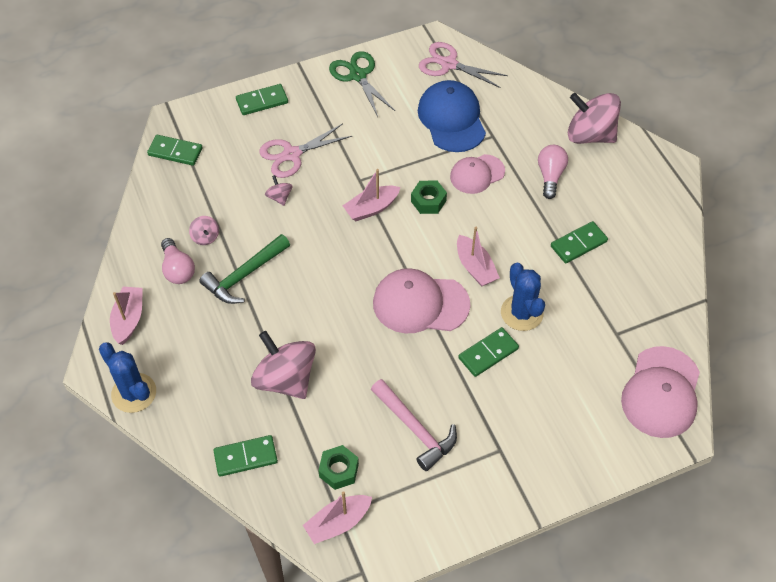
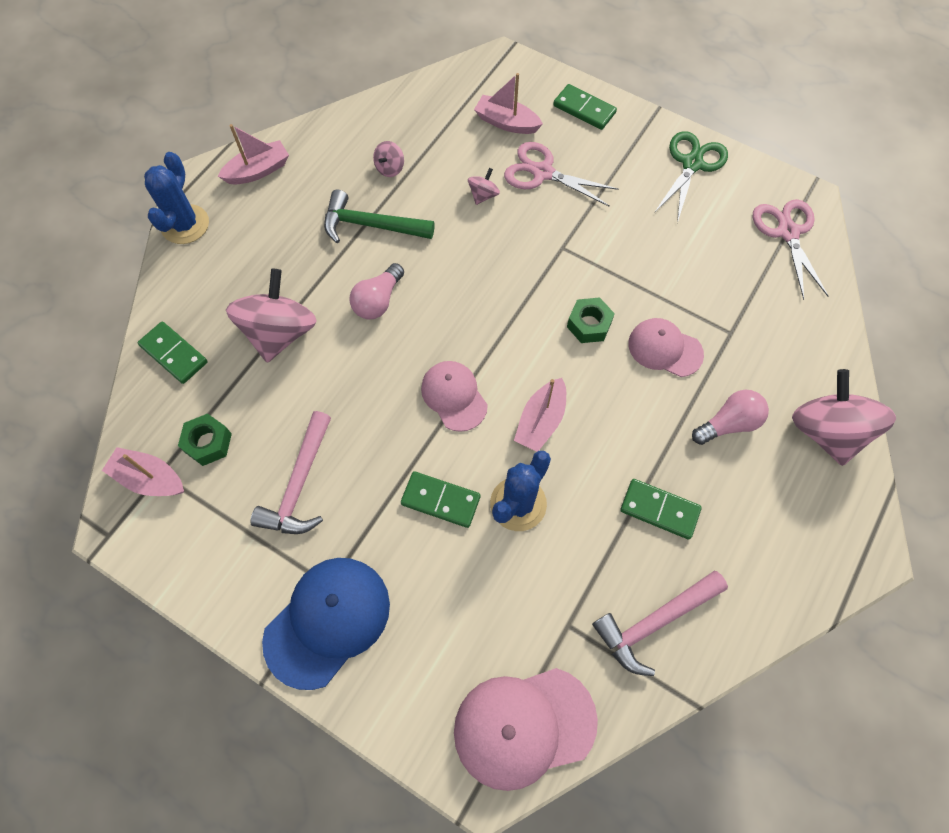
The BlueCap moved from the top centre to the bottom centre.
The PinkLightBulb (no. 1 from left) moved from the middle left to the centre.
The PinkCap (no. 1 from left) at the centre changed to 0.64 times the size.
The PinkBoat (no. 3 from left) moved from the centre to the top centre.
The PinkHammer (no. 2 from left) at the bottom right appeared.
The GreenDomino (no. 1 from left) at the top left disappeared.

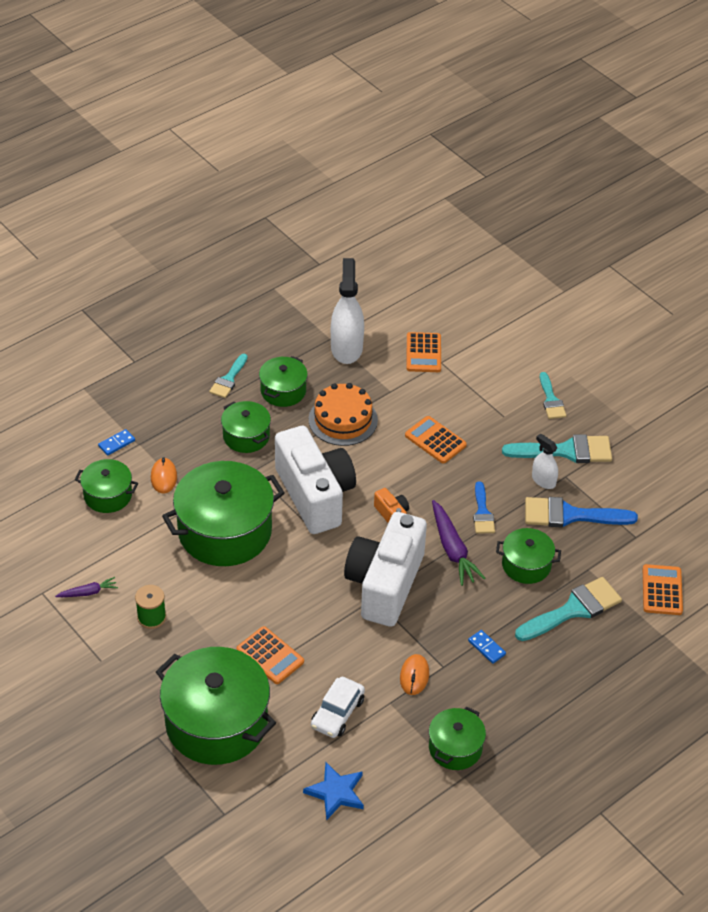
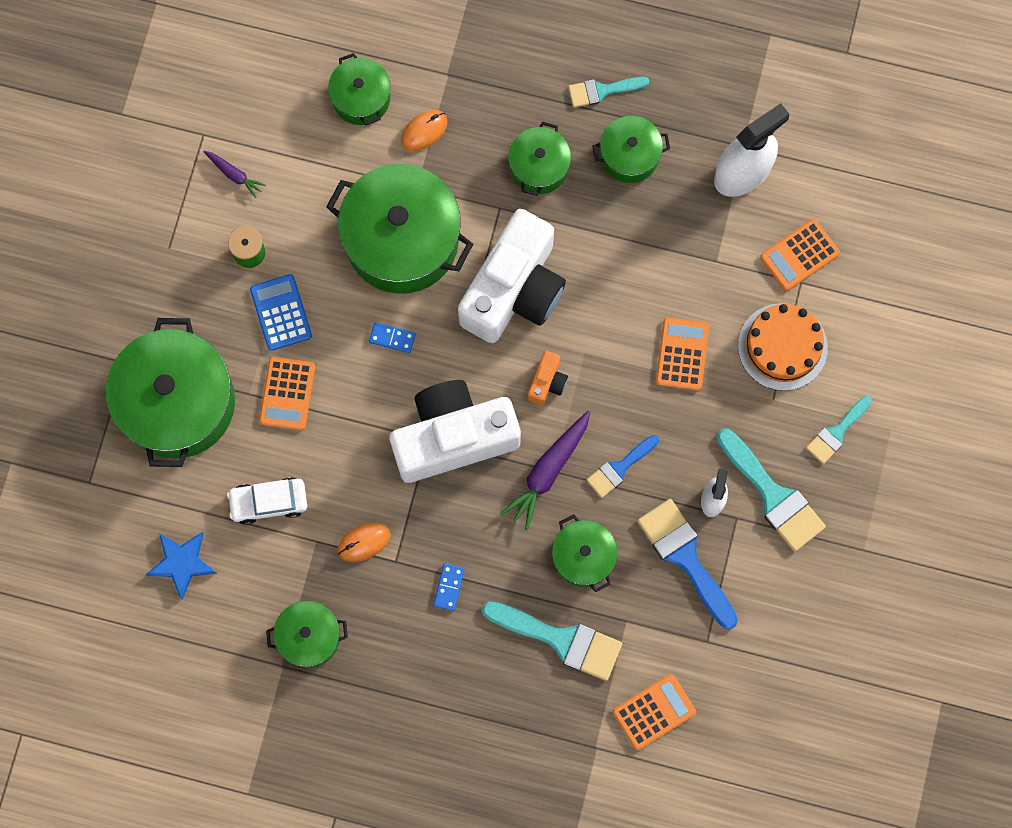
The BlueCalculator at the middle left appeared.
The BlueDomino (no. 1 from left) moved from the middle left to the centre.
The OrangeCake moved from the centre to the middle right.

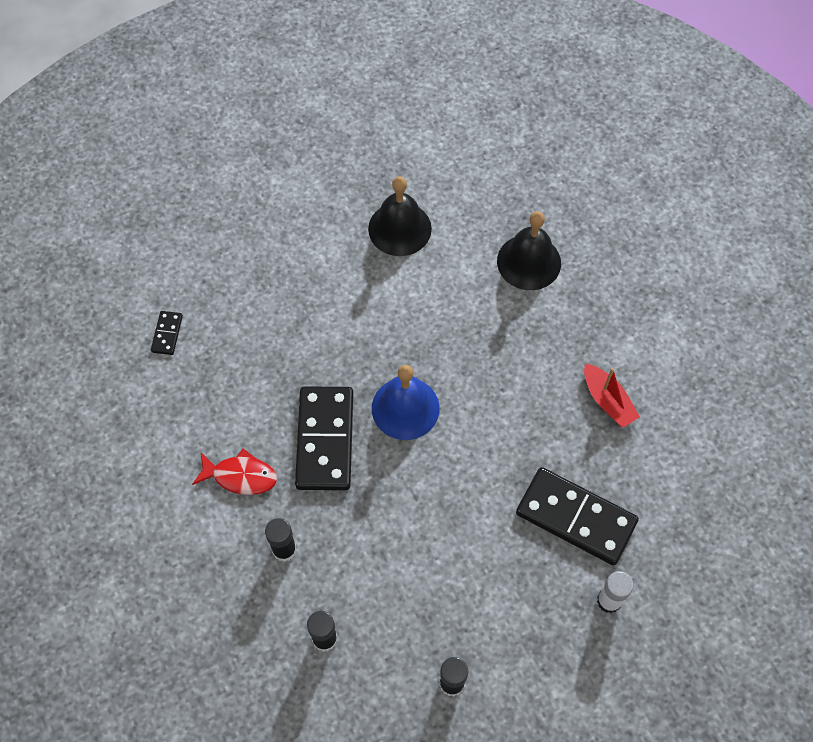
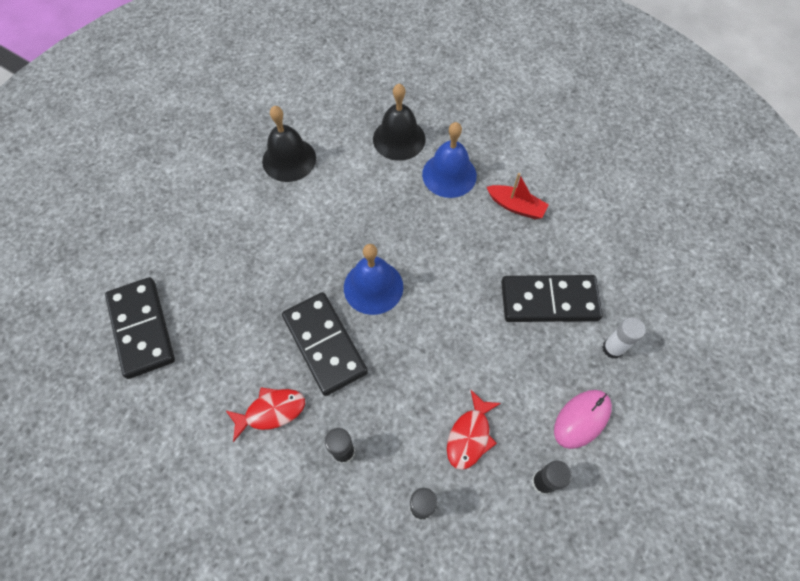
The BlackDomino (no. 1 from left) at the middle left changed to 2.26 times the size.
The BlueBell (no. 2 from left) at the top centre appeared.
The RedFish (no. 2 from left) at the bottom centre appeared.
The PinkMouse at the bottom right appeared.

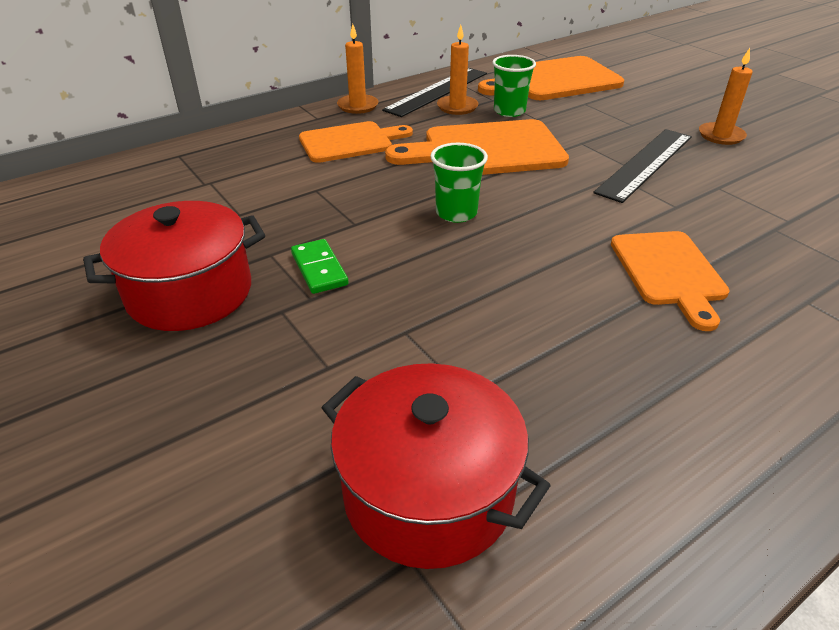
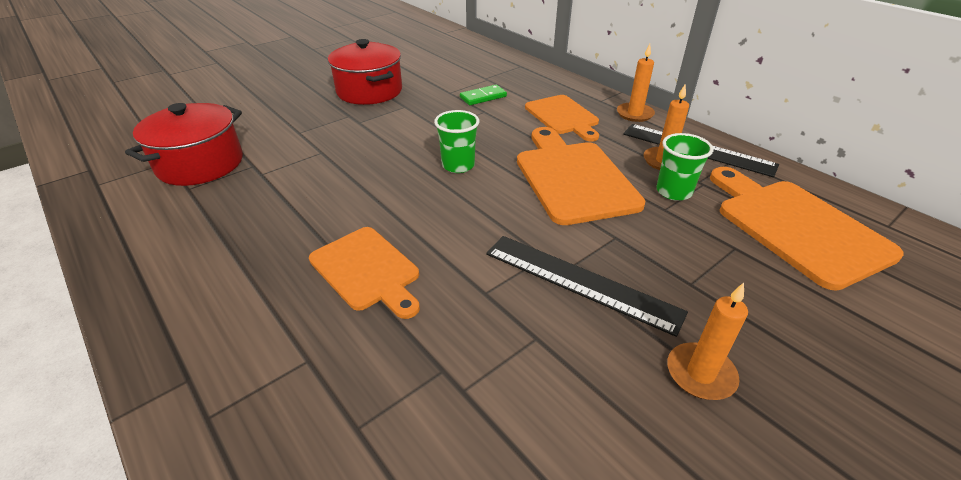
The OrangeCuttingBoard (no. 4 from left in the first image) at the middle right turned 120 degrees counterclockwise.
The GreenDomino moved from the centre to the top centre.

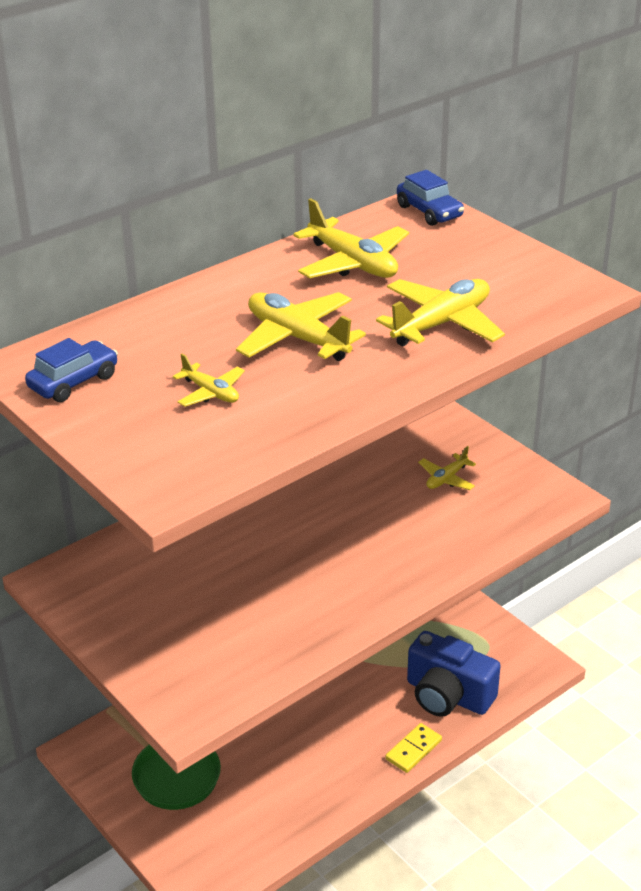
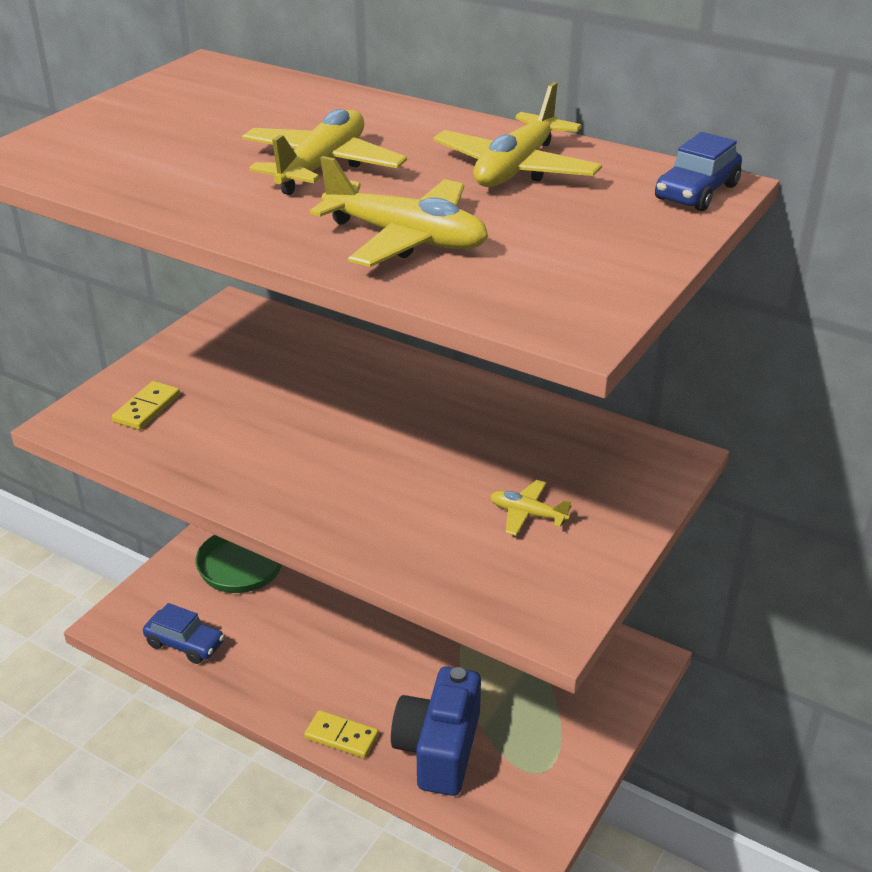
The YellowDomino (no. 1 from left) at the middle left appeared.
The BlueCar (no. 1 from left) moved from the middle left to the bottom left.
The YellowPlane (no. 1 from left) at the middle left disappeared.

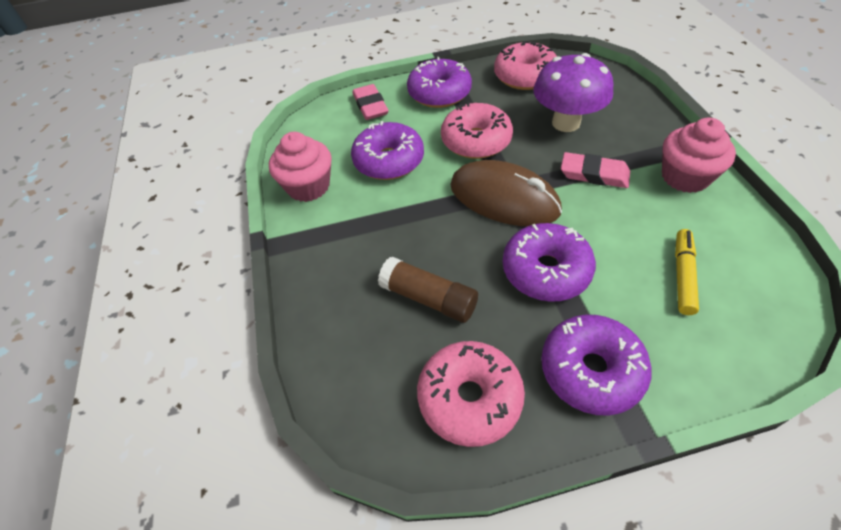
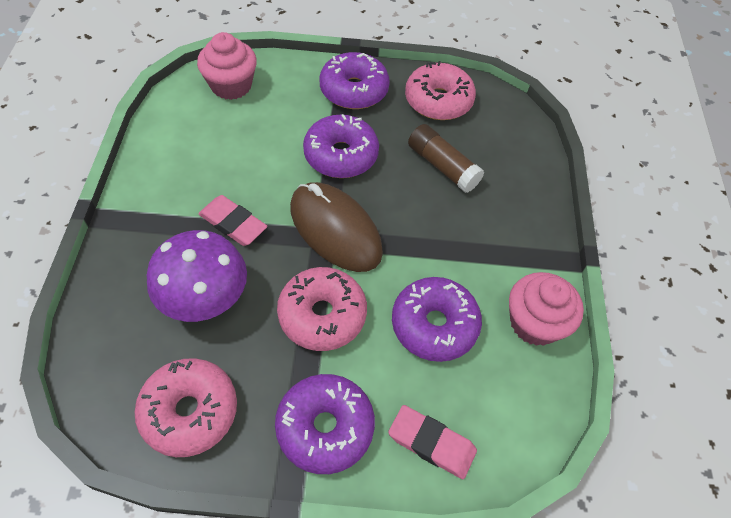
The PinkCupcake (no. 2 from left in the first image) moved from the top right to the top left.
The PinkEraser (no. 1 from left in the first image) at the top centre turned 60 degrees counterclockwise.
The YellowMarker at the middle right disappeared.

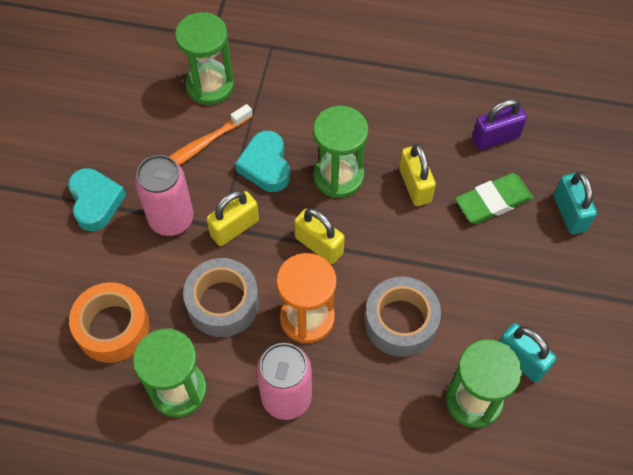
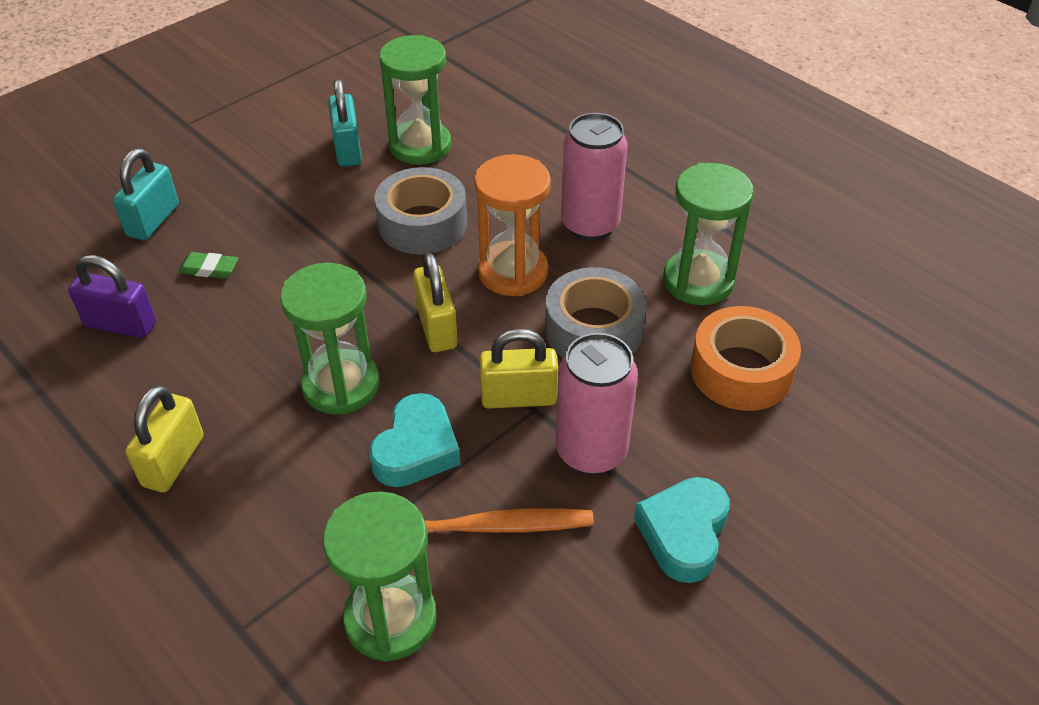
The YellowPadlock (no. 3 from left in the first image) moved from the centre to the middle left.
The GreenEraser at the middle right changed to 0.55 times the size.

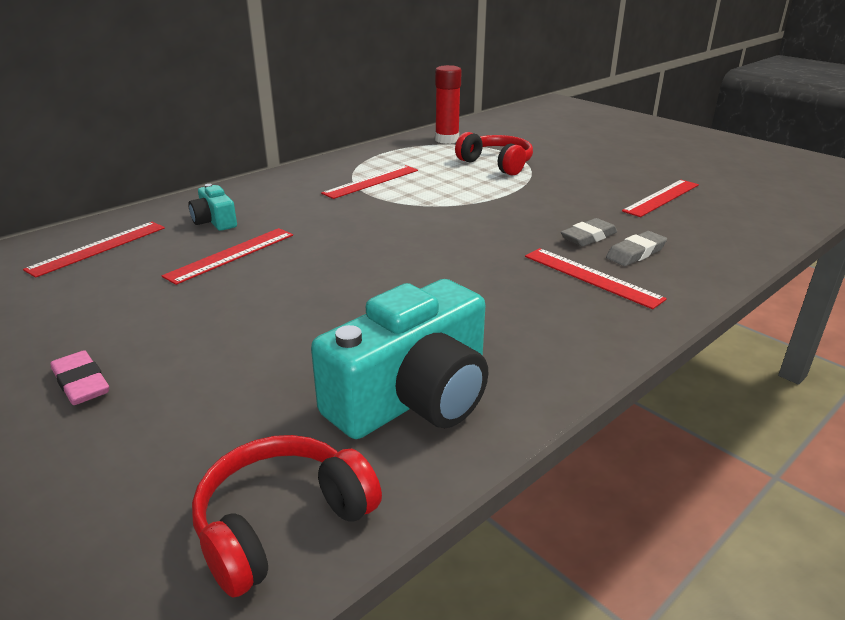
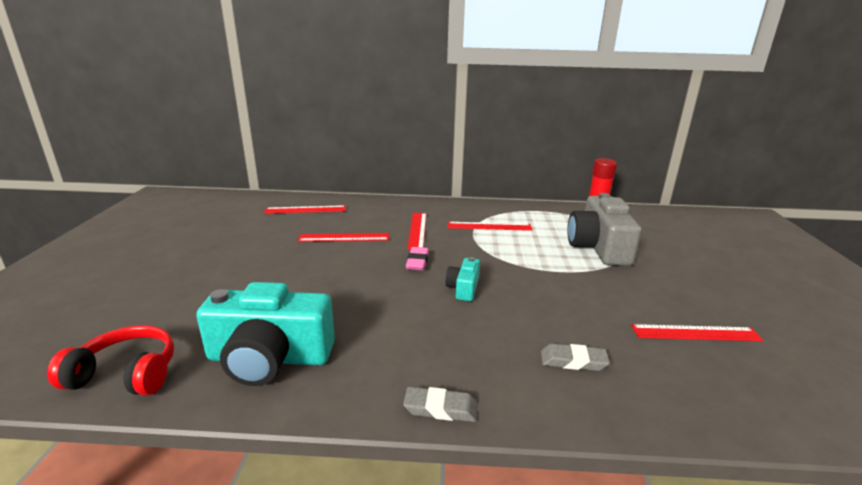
The GreyEraser (no. 1 from left) moved from the middle right to the bottom centre.
The PinkEraser moved from the middle left to the centre.
The RedRuler (no. 4 from left in the first image) moved from the middle right to the centre.
The TurquoiseCamera (no. 1 from left in the first image) moved from the middle left to the centre.
The RedHeadphones (no. 2 from left) at the top centre was replaced by the GreyCamera at the middle right.

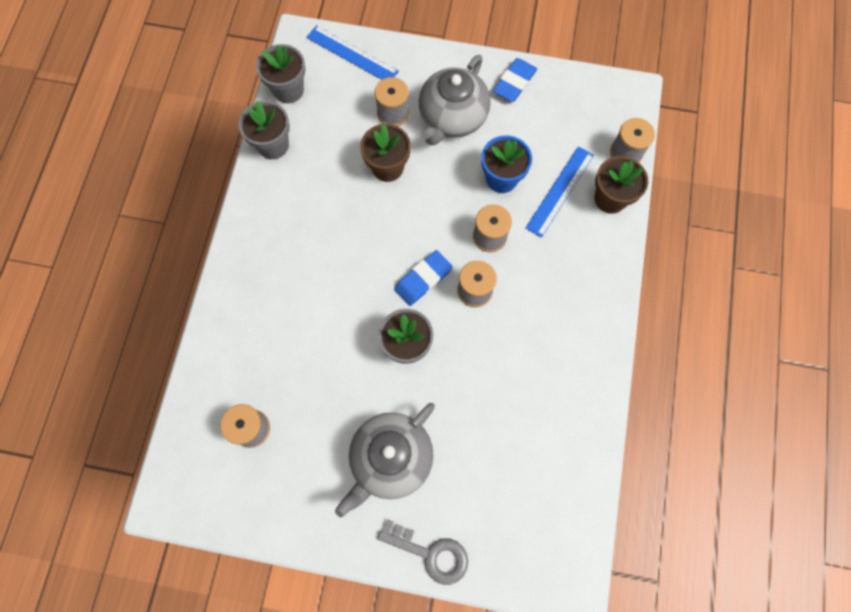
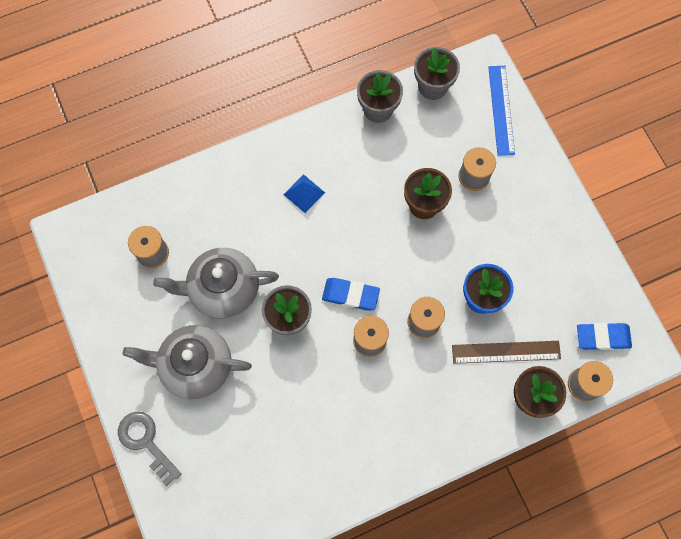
The GreyKey at the bottom centre turned 150 degrees clockwise.
The GreyTeapot (no. 2 from left) moved from the top centre to the middle left.
The BluePyramid at the centre appeared.
The BlueRuler (no. 2 from left) at the top centre became the BrownRuler at the middle right.
The BlueEraser (no. 2 from left) moved from the top centre to the middle right.

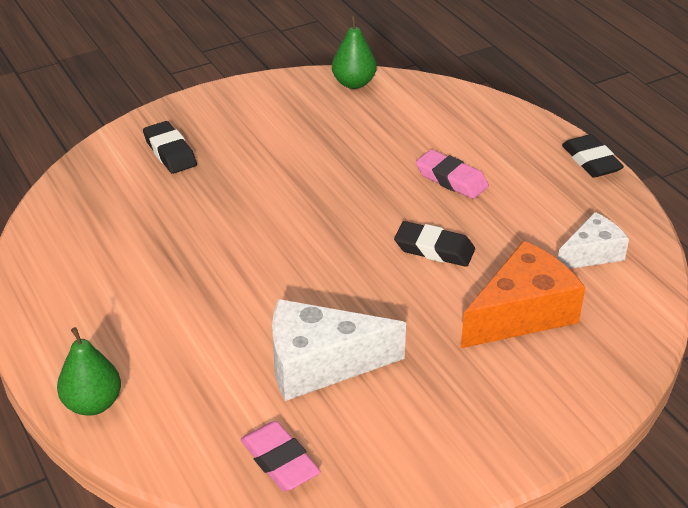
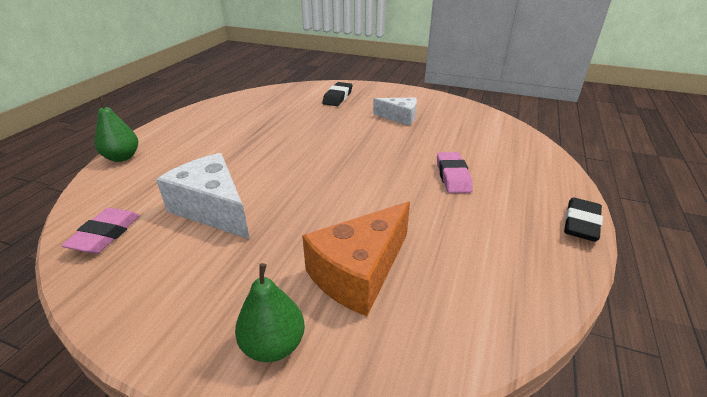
The GreenPear (no. 2 from left) moved from the top centre to the bottom centre.
The OrangeCheese at the middle right turned 120 degrees clockwise.
The WhiteCheese (no. 2 from left) moved from the middle right to the top centre.
The BlackEraser (no. 2 from left) at the centre disappeared.

